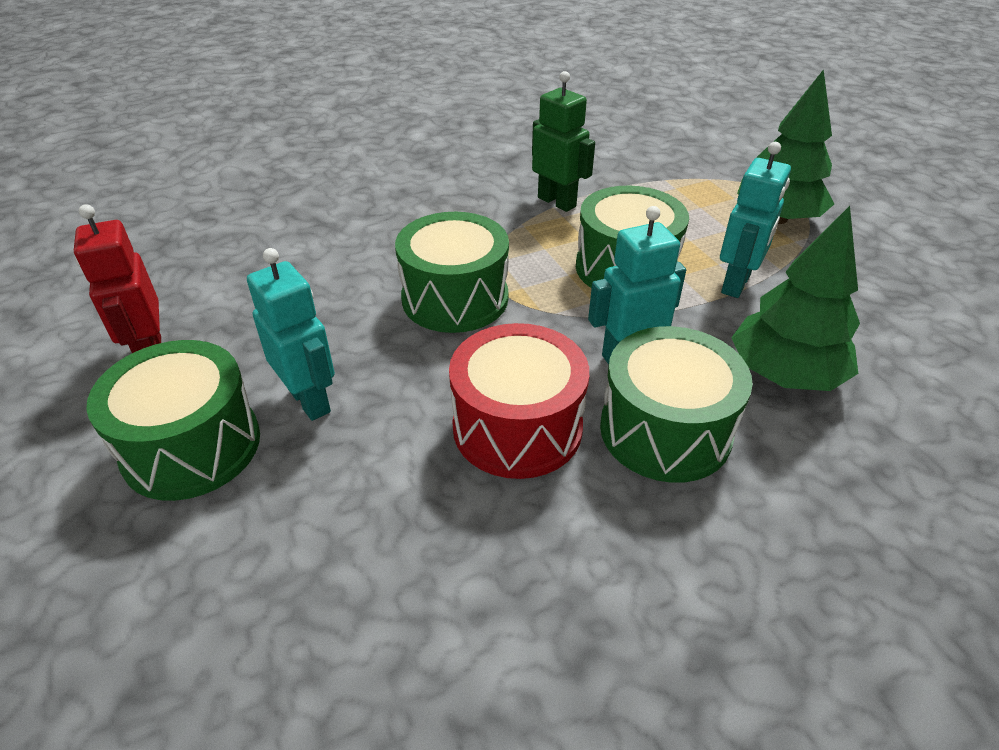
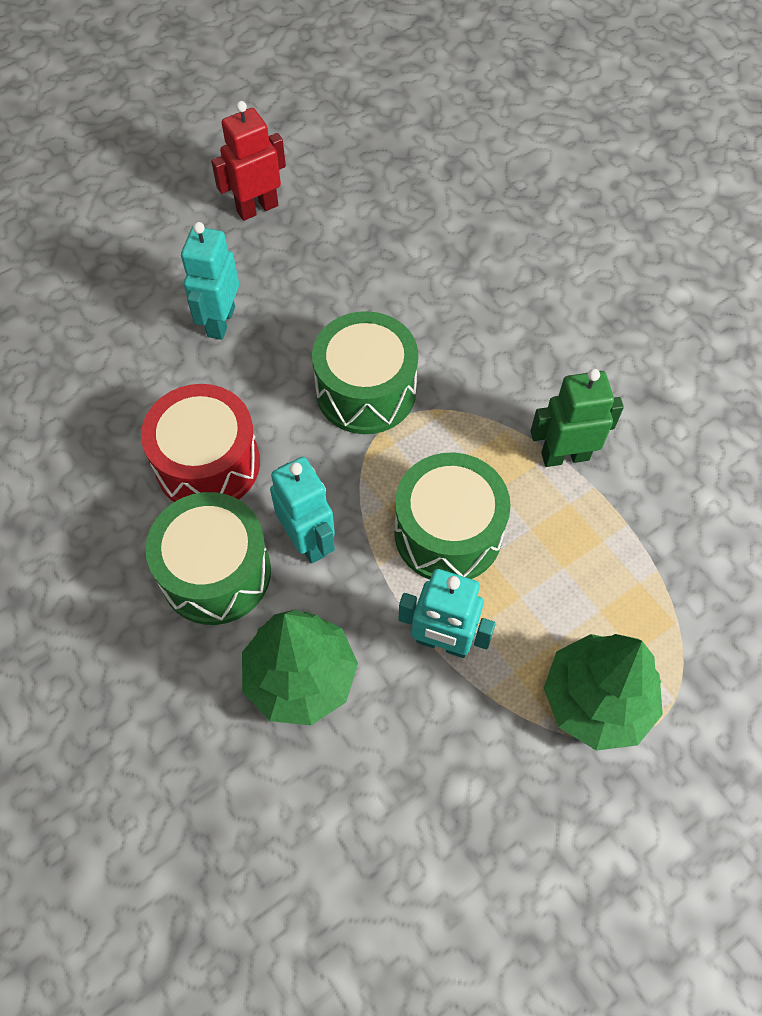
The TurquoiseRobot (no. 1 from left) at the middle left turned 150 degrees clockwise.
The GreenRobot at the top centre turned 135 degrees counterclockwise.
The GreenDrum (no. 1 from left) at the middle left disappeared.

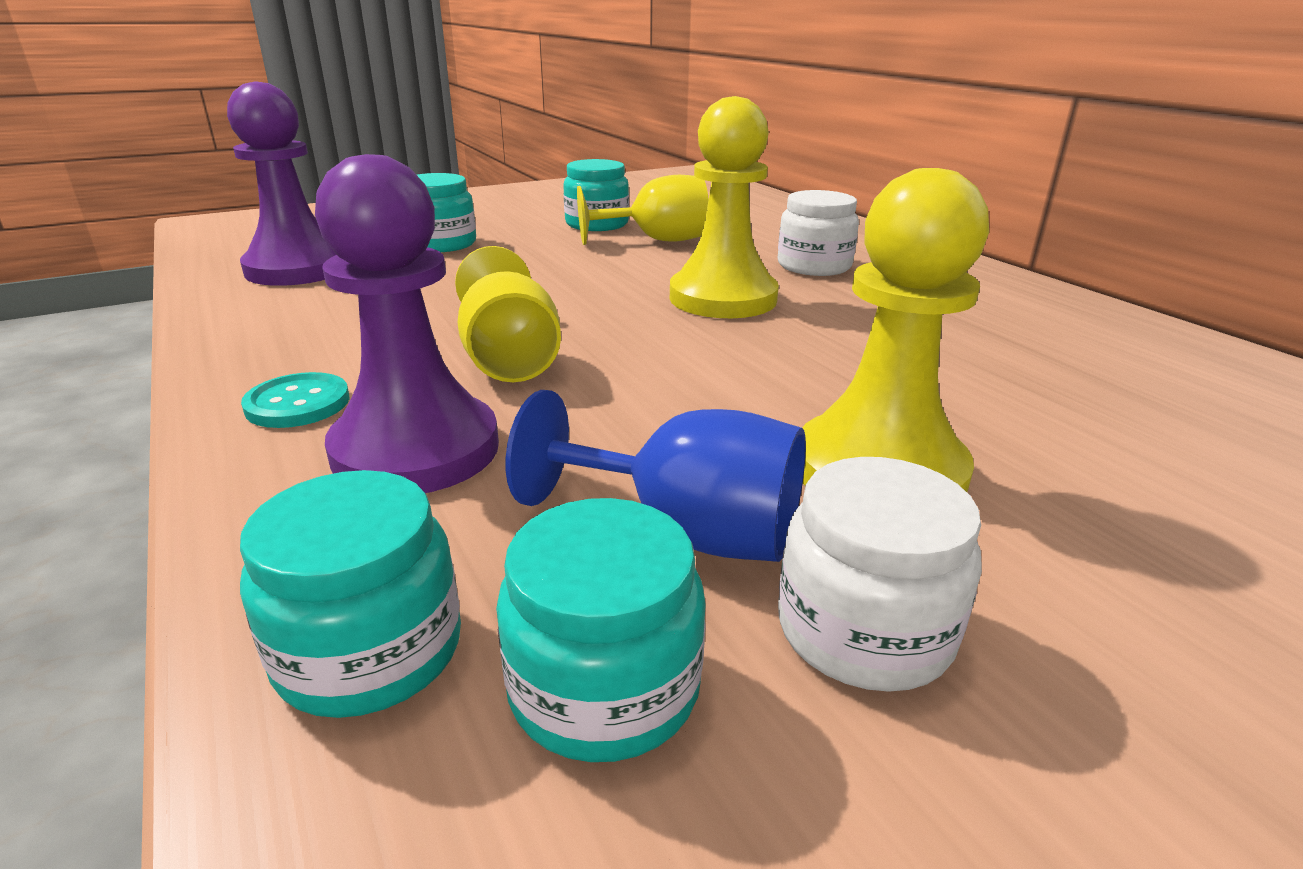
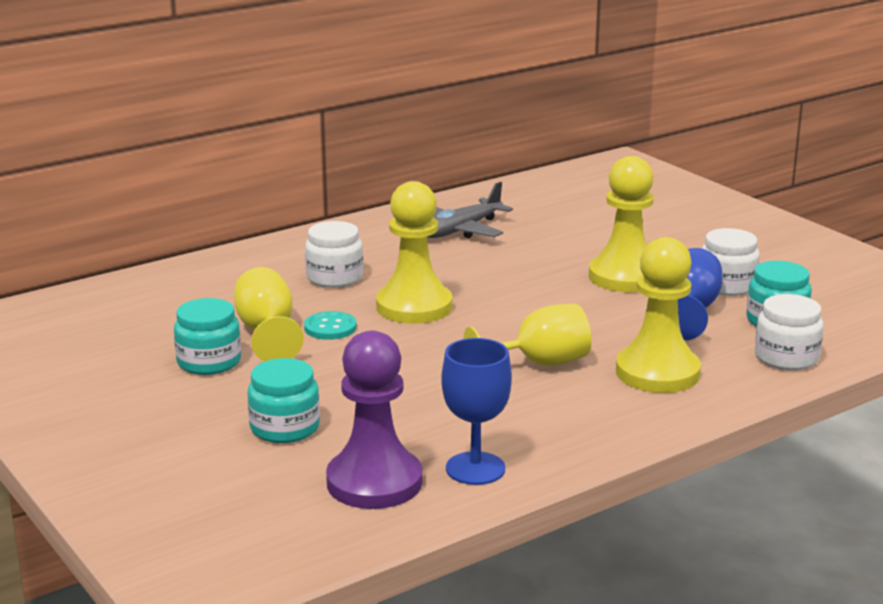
The TurquoiseButton moved from the middle left to the centre.
The GreyPlane at the centre appeared.
The BlueGoblet (no. 1 from left) at the bottom centre appeared.
The PurplePawn (no. 2 from left) at the middle left became the YellowPawn (no. 3 from left) at the middle right.
The TurquoiseJar (no. 1 from left) at the bottom left became the WhiteJar (no. 3 from left) at the middle right.

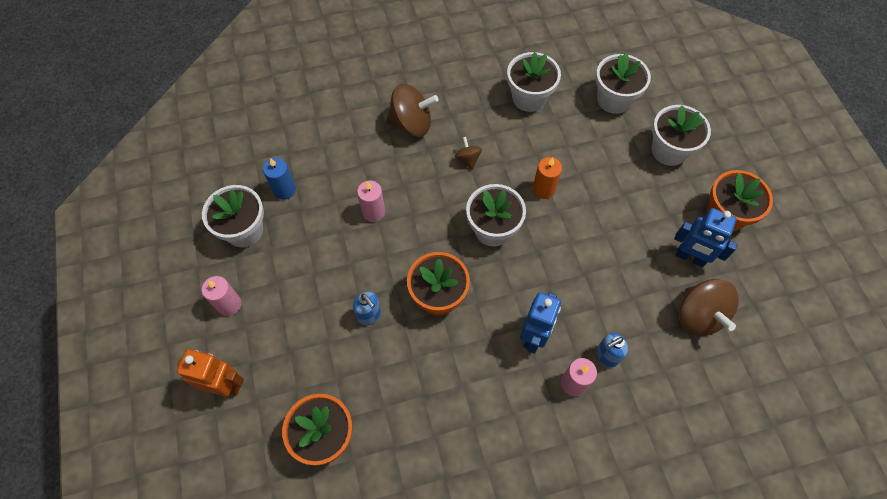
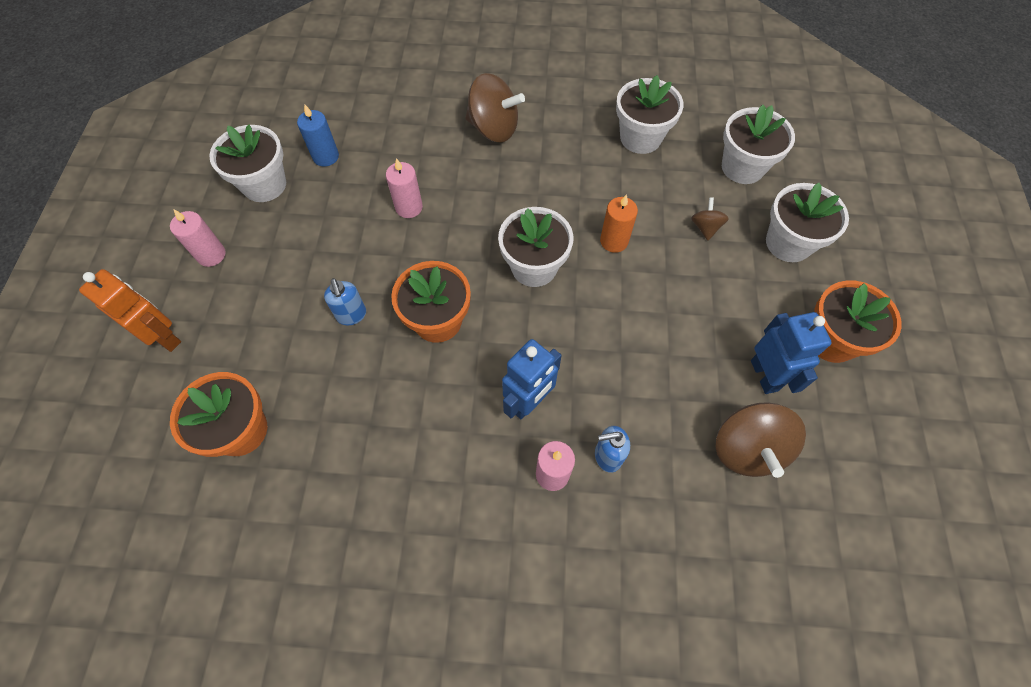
The BrownSpinningTop (no. 2 from left) moved from the top centre to the top right.
The BlueRobot (no. 2 from left) at the middle right turned 150 degrees counterclockwise.

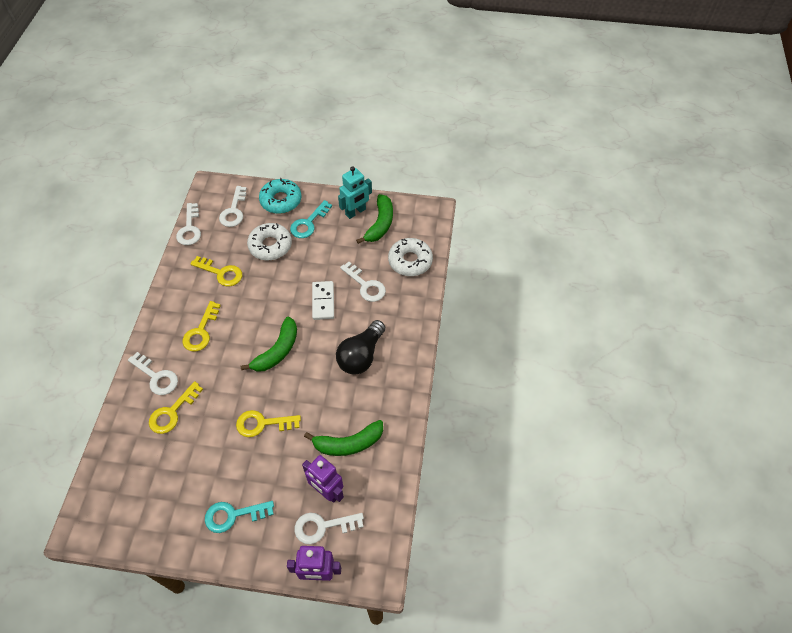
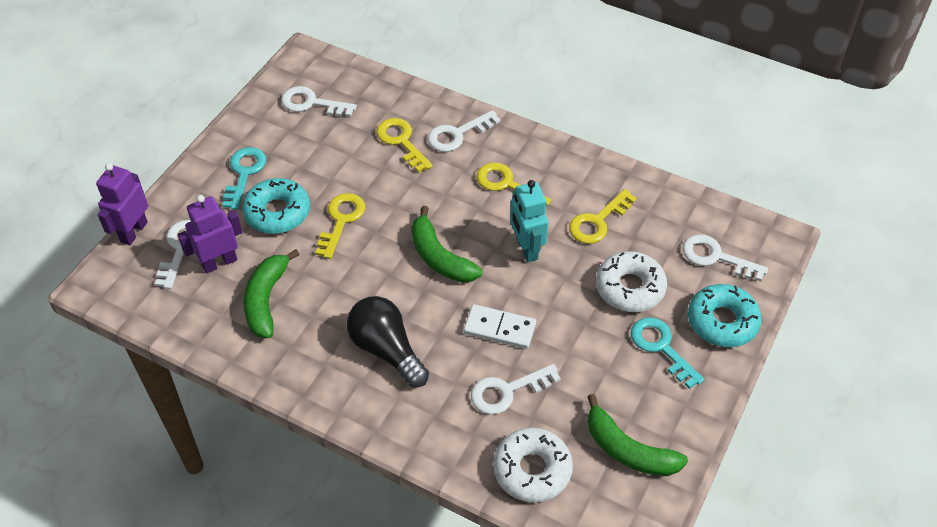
The TurquoiseDonut (no. 1 from left) at the middle left appeared.
The WhiteKey (no. 2 from left) moved from the middle left to the top centre.
The TurquoiseRobot moved from the top centre to the centre.

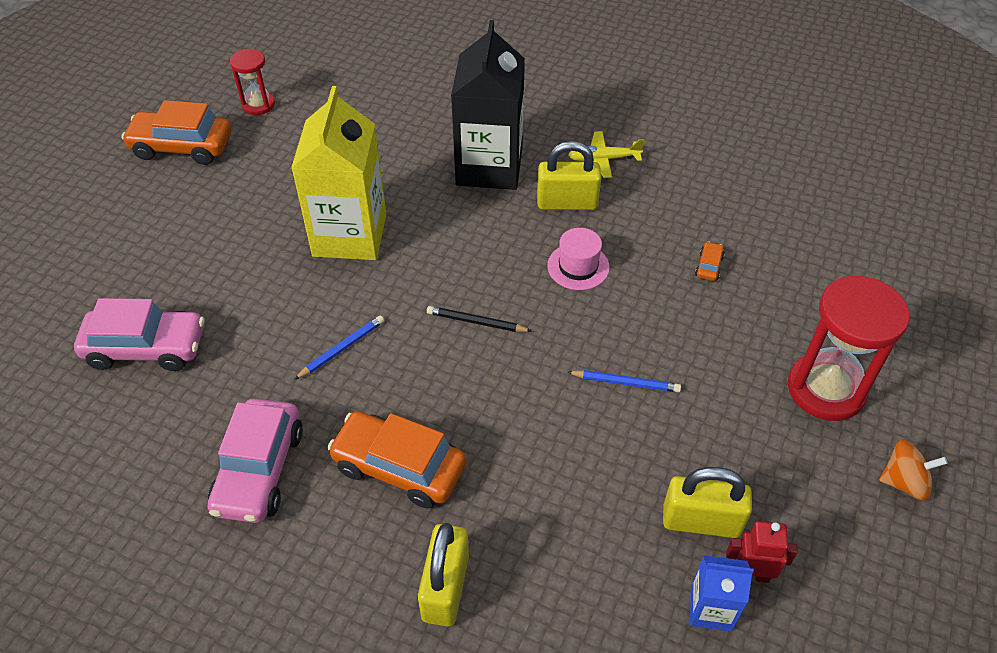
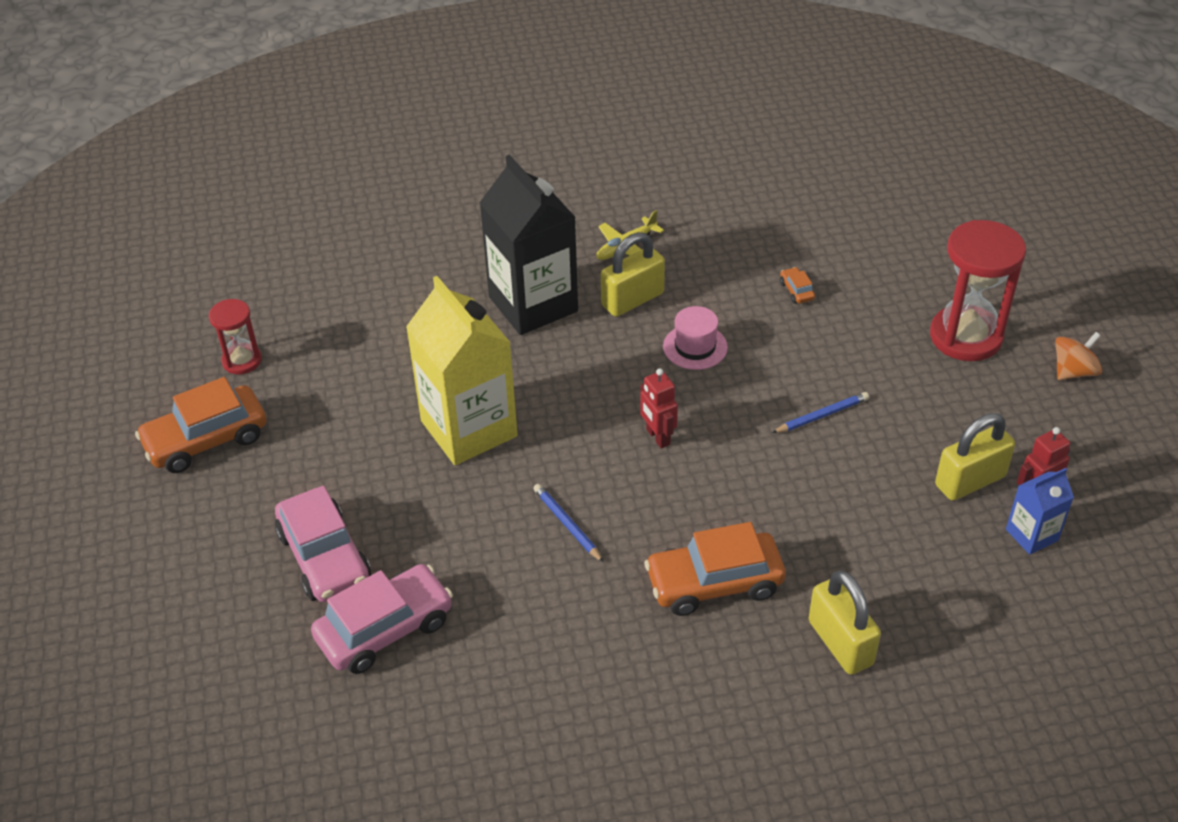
The PinkCar (no. 2 from left in the first image) moved from the bottom left to the middle left.
The BluePencil (no. 1 from left) at the centre turned 45 degrees counterclockwise.
The BlackPencil at the centre was replaced by the RedRobot (no. 1 from left) at the centre.

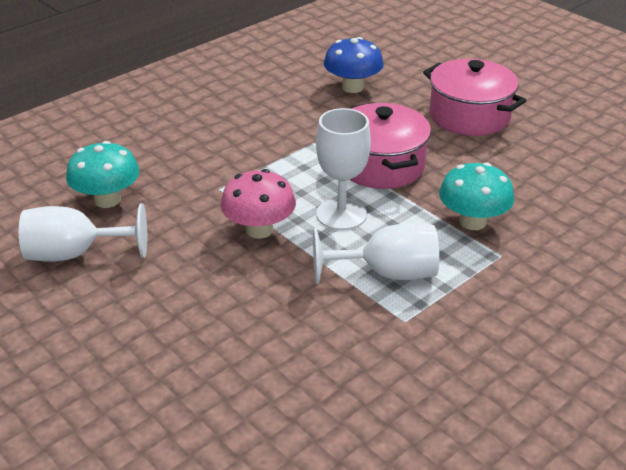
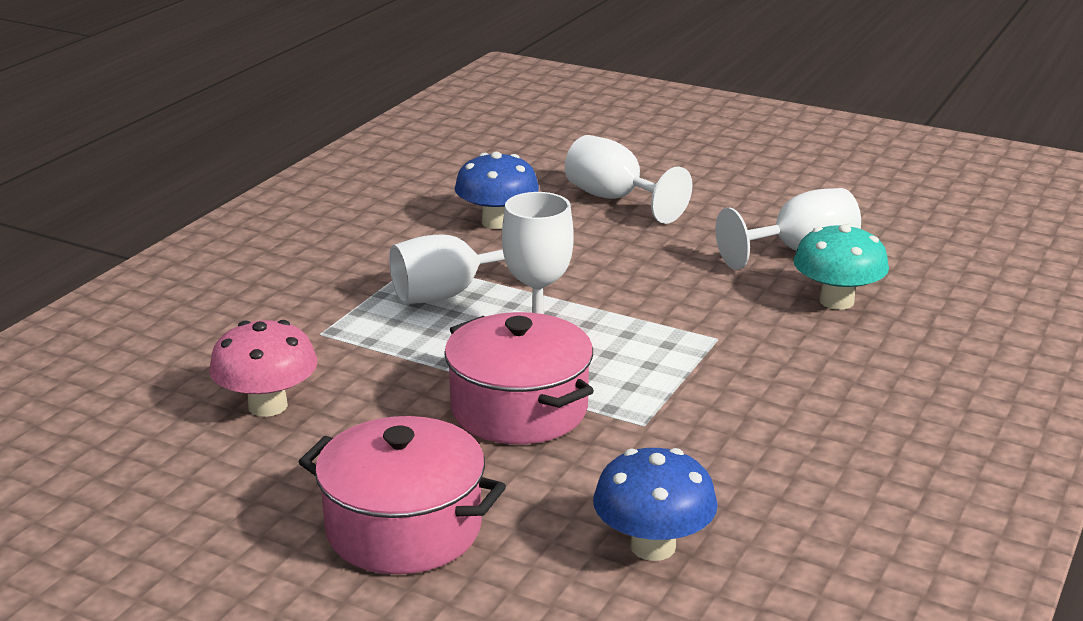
The PinkMushroom moved from the centre to the middle left.
The BlueMushroom (no. 1 from left) at the top centre appeared.
The WhiteGoblet (no. 3 from left) at the top centre appeared.
The TurquoiseMushroom (no. 2 from left) at the middle right disappeared.

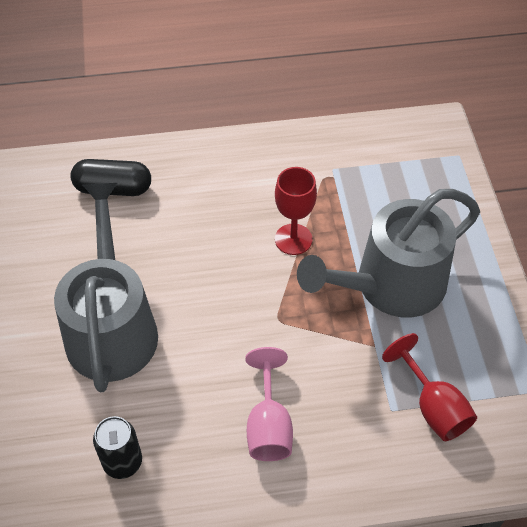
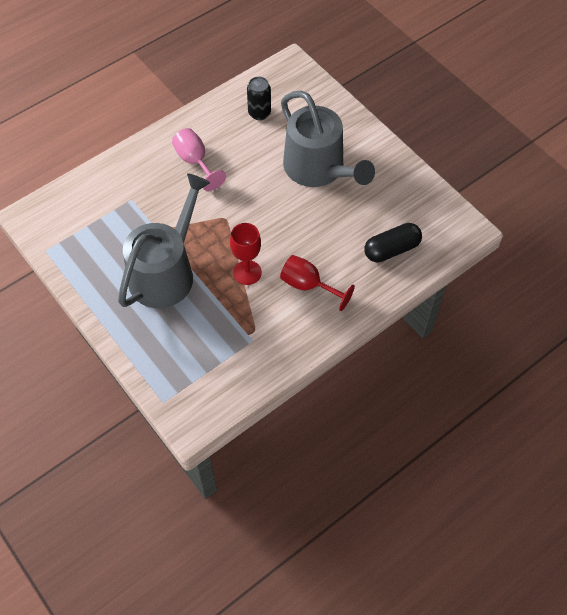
The RedGoblet (no. 2 from left) moved from the bottom right to the centre.

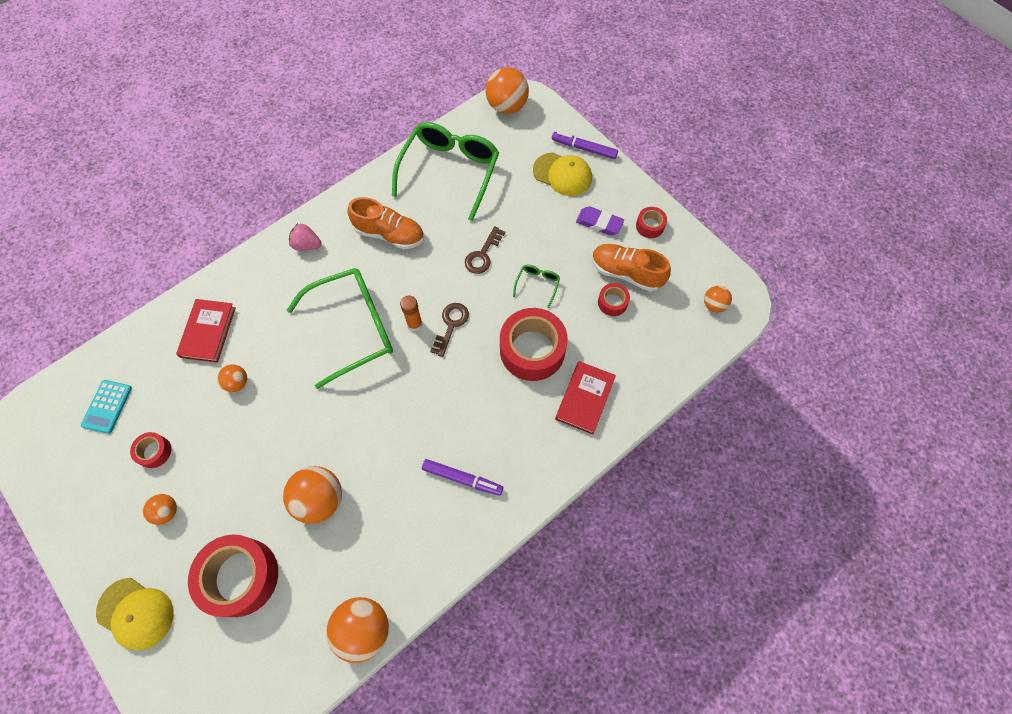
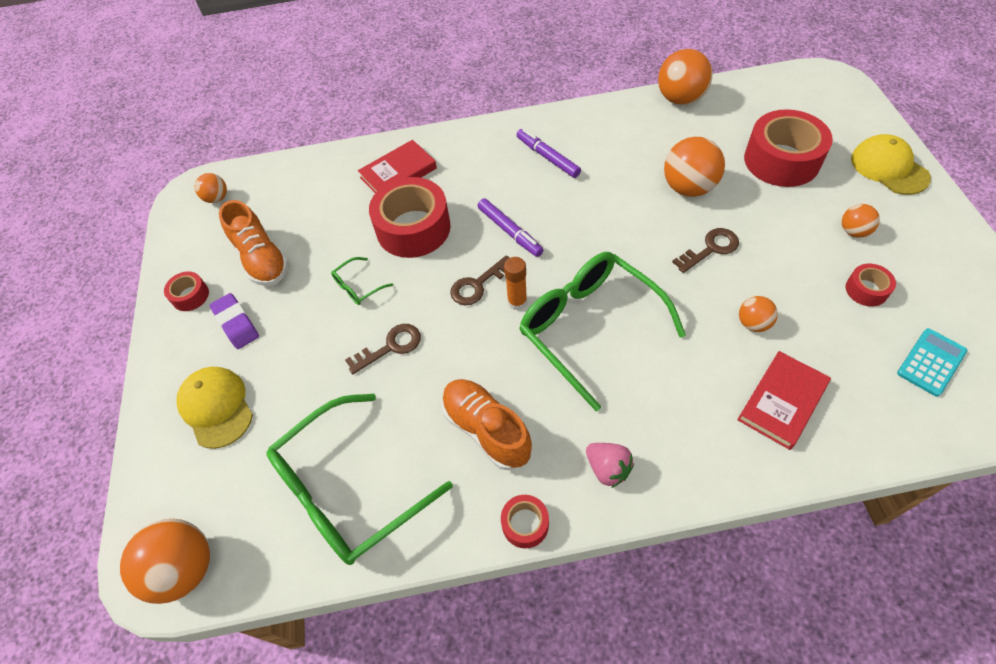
The PurpleMarker (no. 2 from left in the first image) moved from the top centre to the centre.
The RedTape (no. 4 from left in the first image) moved from the centre to the bottom centre.
The GreenGlasses (no. 1 from left in the first image) at the centre turned 45 degrees clockwise.
The BrownKey (no. 3 from left) at the middle right appeared.

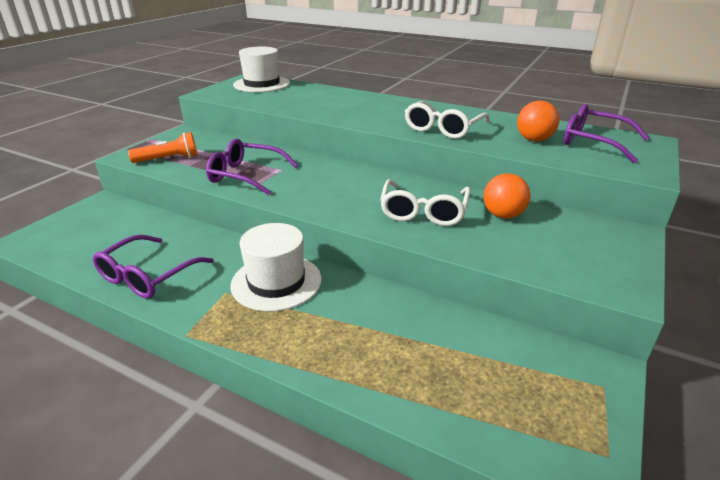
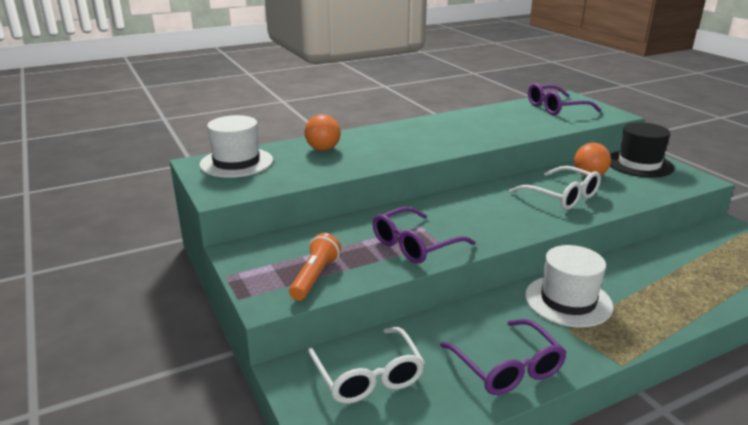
The OrangeBall (no. 2 from left in the first image) moved from the top right to the top centre.
The WhiteGlasses (no. 2 from left in the first image) moved from the top centre to the bottom centre.
The BlackHat at the middle right appeared.

